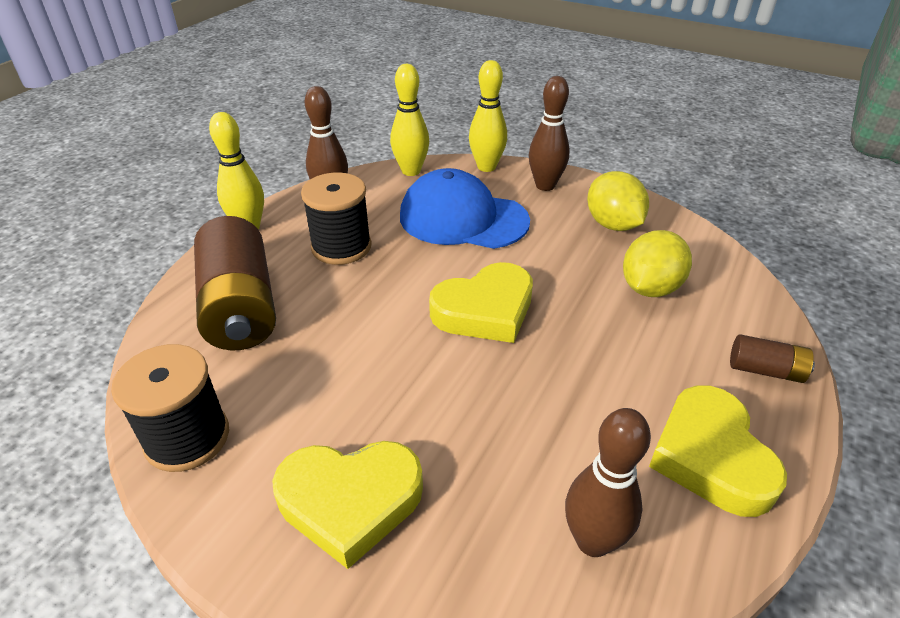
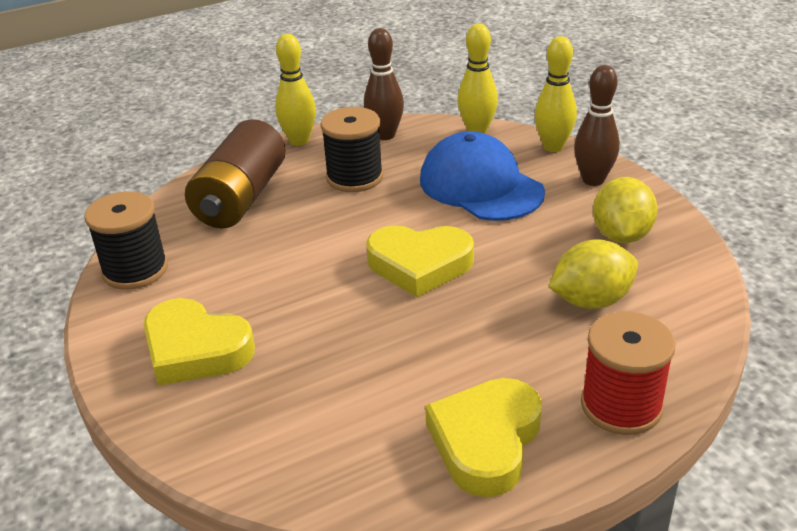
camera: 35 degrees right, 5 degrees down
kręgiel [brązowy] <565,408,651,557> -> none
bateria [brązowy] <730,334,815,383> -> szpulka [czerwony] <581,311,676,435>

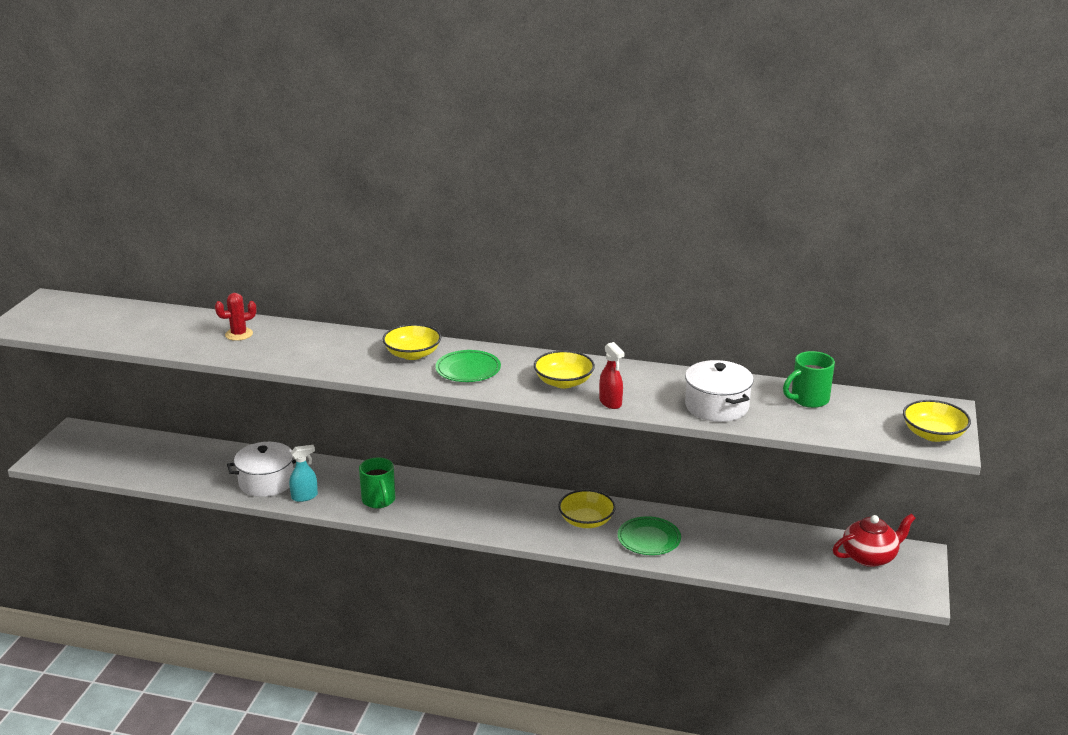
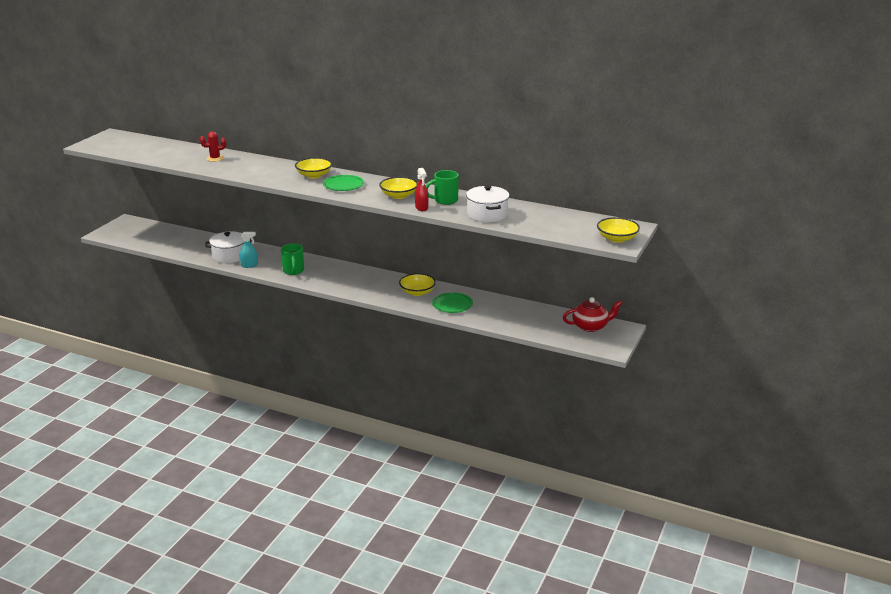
camera: 10 degrees right, 0 degrees up
kubek [zielony] <783,351,835,408> -> kubek [zielony] <426,170,459,205>, shifted

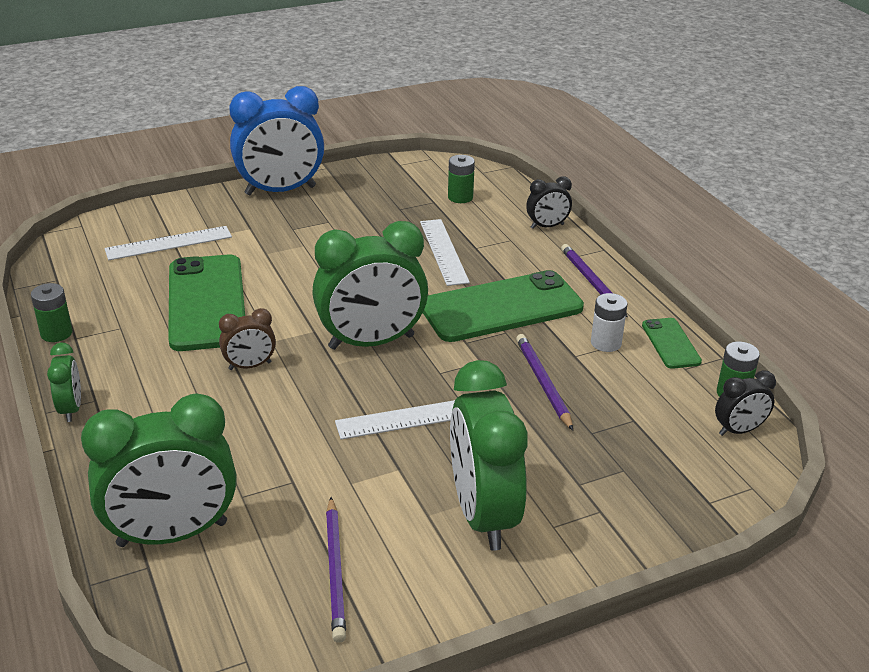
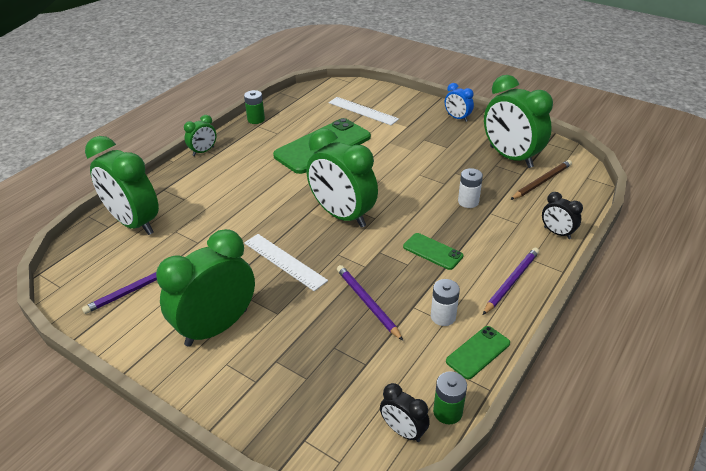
camera: 60 degrees right, 5 degrees up
budzik [brązowy] <219,308,276,370> -> none
none -> budzik [zielony] <484,75,553,168>
linijka [biały] <420,219,470,286> -> bateria [biały] <458,168,483,208>
bateria [zielony] <448,155,475,203> -> ołówek [brązowy] <510,160,572,200>
ołówek [fioletowy] <516,334,573,431> -> ołówek [fioletowy] <337,265,403,341>, 75 degrees counterclockwise
budzik [niebieski] <230,86,324,195> -> budzik [niebieski] <445,83,474,122>, x0.48
telefon [zielony] <423,270,584,342> -> telefon [zielony] <403,233,463,270>, x0.48

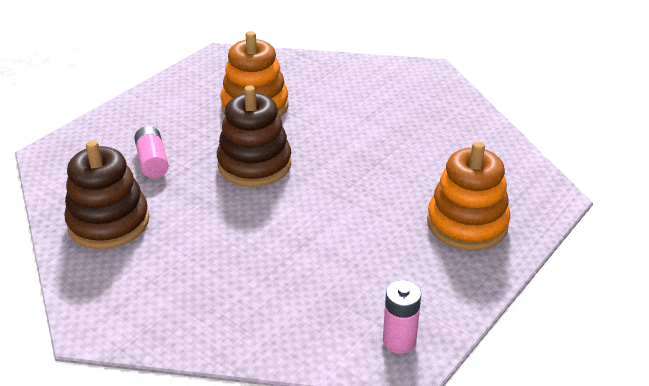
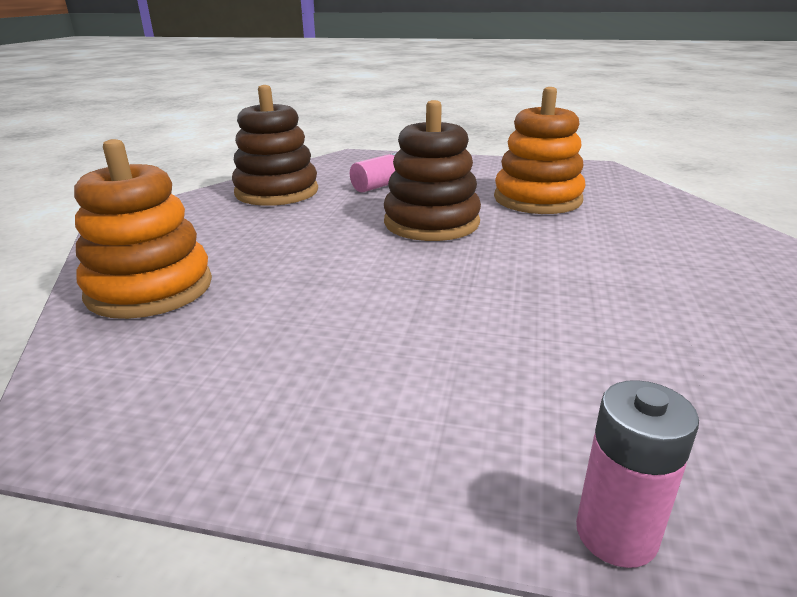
camera: 65 degrees right, 10 degrees down
bateria [różowy] <383,280,421,354> -> bateria [różowy] <576,380,699,568>, shifted
zabawka nakładanka [pomarańczowy] <427,141,510,250> -> zabawka nakładanka [pomarańczowy] <74,139,212,319>, shifted

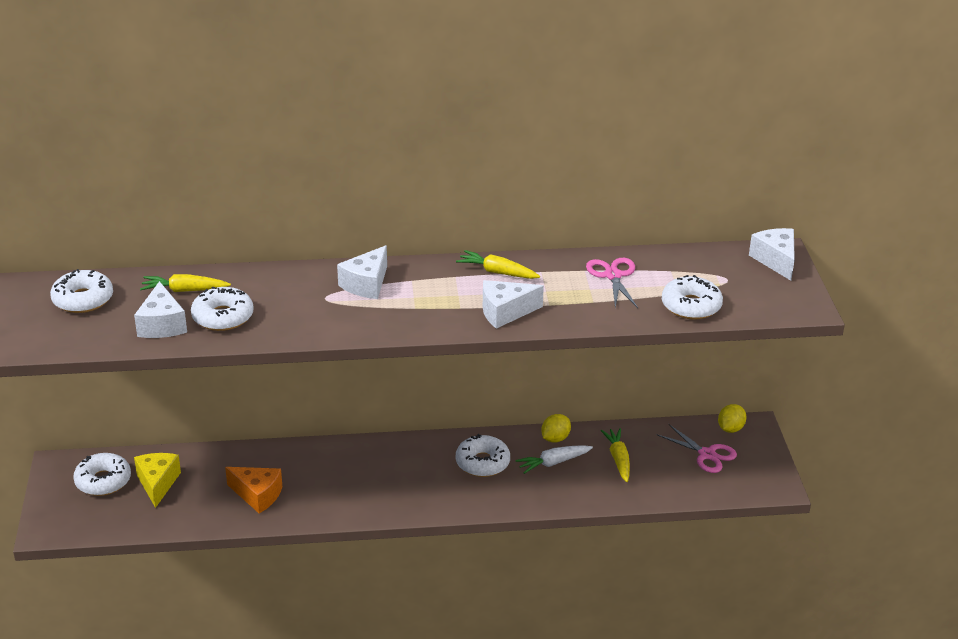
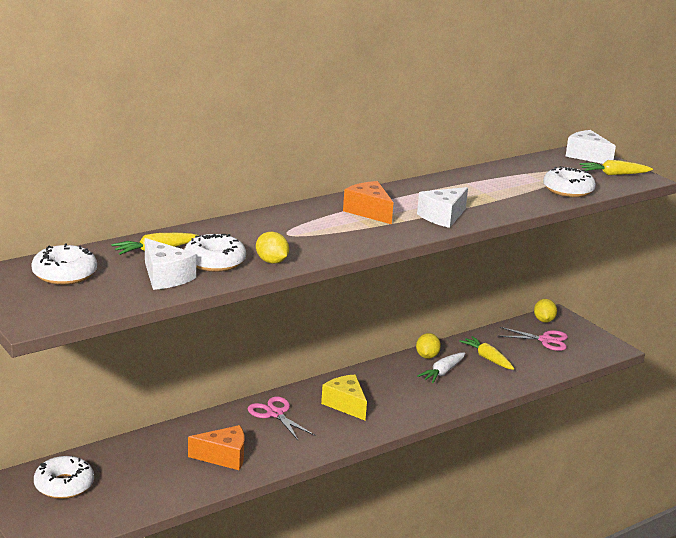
camera: 30 degrees left, 10 degrees down
ser [biały] <337,245,387,299> -> none
donut [biały] <456,434,510,477> -> none
none -> cytryna [żółty] <256,232,289,264>
none -> ser [pomarańczowy] <343,181,394,224>
ser [żółty] <134,453,181,508> -> ser [żółty] <321,374,367,420>, shifted
marchewka [żółty] <456,250,540,279> -> marchewka [żółty] <579,160,653,175>, shifted
nożyczki [różowy] <586,258,638,308> -> nożyczki [różowy] <248,397,315,440>, shifted

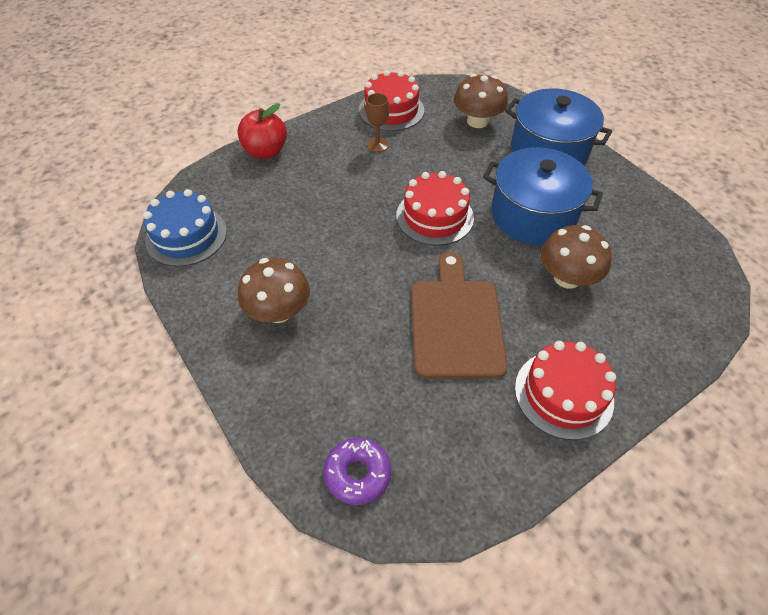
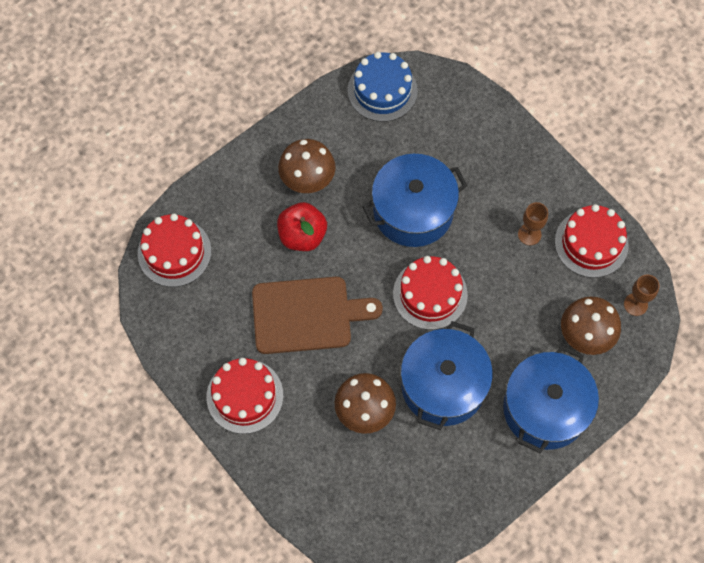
camera: 85 degrees right, 15 degrees up
none -> garnek [niebieski] <362,154,468,247>
none -> kielich [brązowy] <624,274,660,316>
jabłko [czerwony] <237,103,287,159> -> jabłko [czerwony] <277,202,327,251>, shifted
donut [fioletowy] <324,438,391,505> -> tort [czerwony] <138,213,211,287>

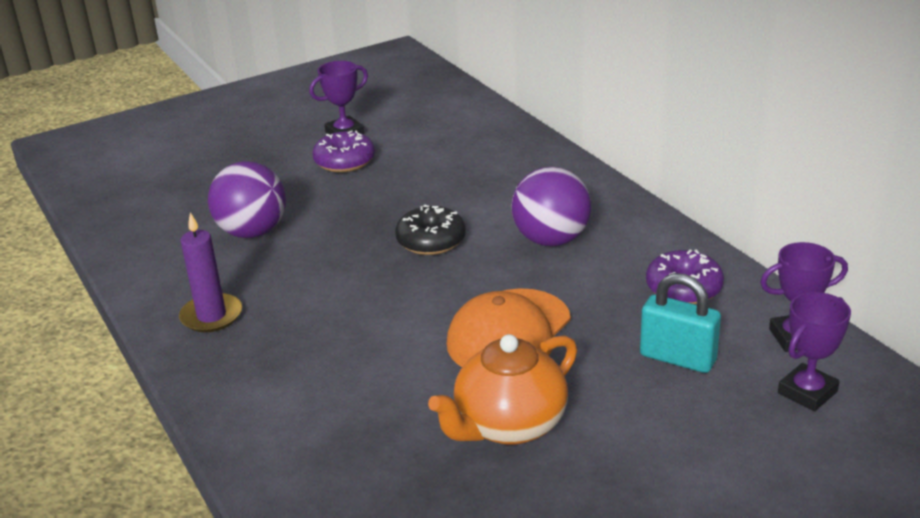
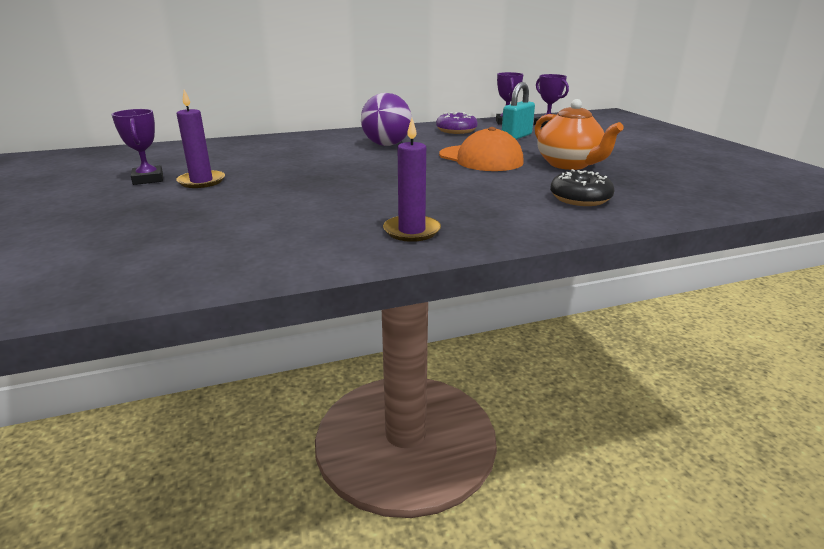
camera: 80 degrees left, 5 degrees down
piłka [fioletowy] <208,161,286,238> -> none
donut [czarny] <395,205,466,255> -> donut [czarny] <550,169,615,206>, shifted
donut [fioletowy] <312,130,375,172> -> świeca [fioletowy] <176,90,225,188>

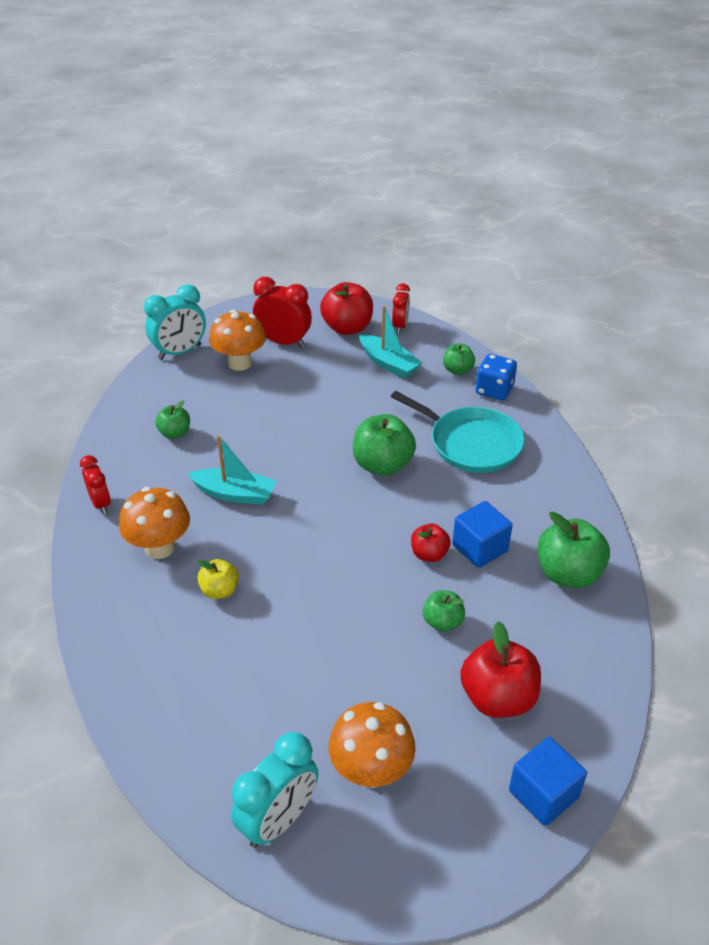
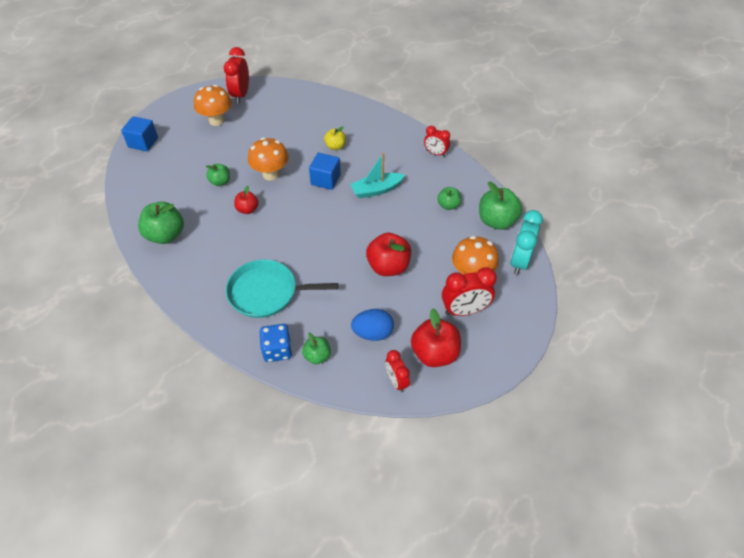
camera: 145 degrees right, 10 degrees up
grzyb [pomarańczowy] <119,487,190,559> -> grzyb [pomarańczowy] <248,137,289,181>, shifted
jabłko [zielony] <353,414,416,476> -> jabłko [zielony] <479,182,522,230>, shifted
sześcian [niebieski] <452,501,513,568> -> sześcian [niebieski] <309,153,341,190>, shifted
jabłko [czerwony] <460,621,541,718> -> jabłko [czerwony] <366,233,411,276>, shifted
łódka [turkusowy] <359,305,422,378> -> jajko [niebieski] <351,309,394,341>
budzik [turkusowy] <231,732,318,848> -> budzik [czerwony] <224,47,249,103>

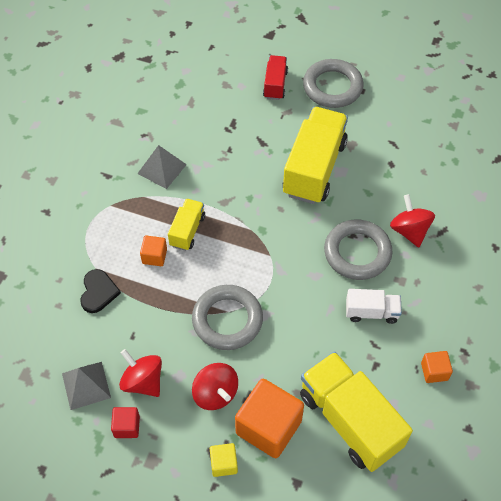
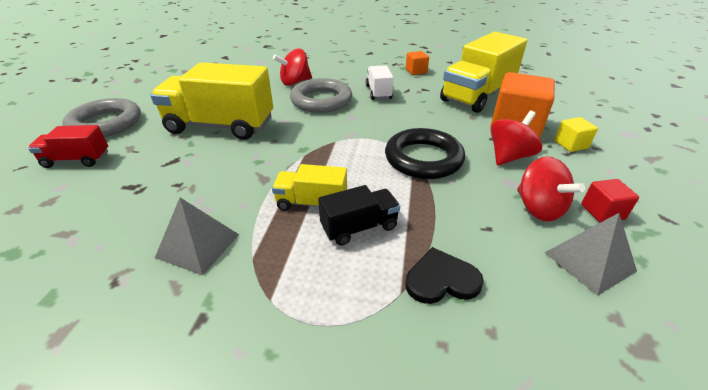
camera: 100 degrees left, 20 degrees down
sześcian [pomarańczowy] <140,236,167,266> -> ciężarówka [czarny] <318,185,400,246>
pierścień [szary] <192,285,263,350> -> pierścień [czarny] <385,128,465,179>
bączek [czerwony] <119,349,162,397> -> bączek [czerwony] <517,156,585,221>, 60 degrees counterclockwise

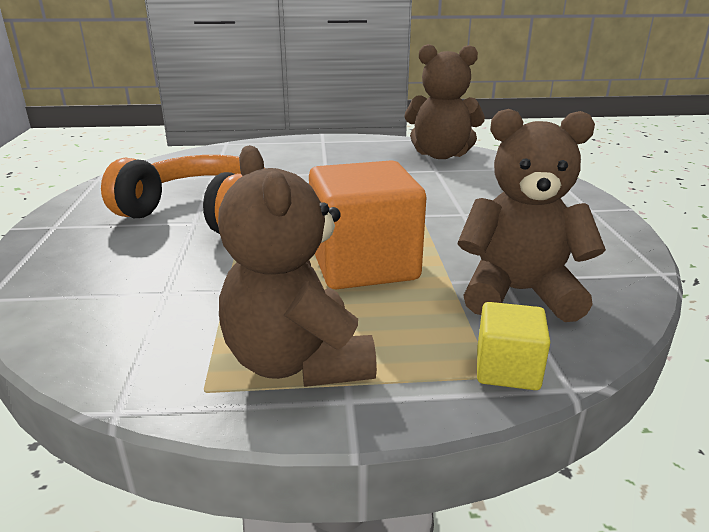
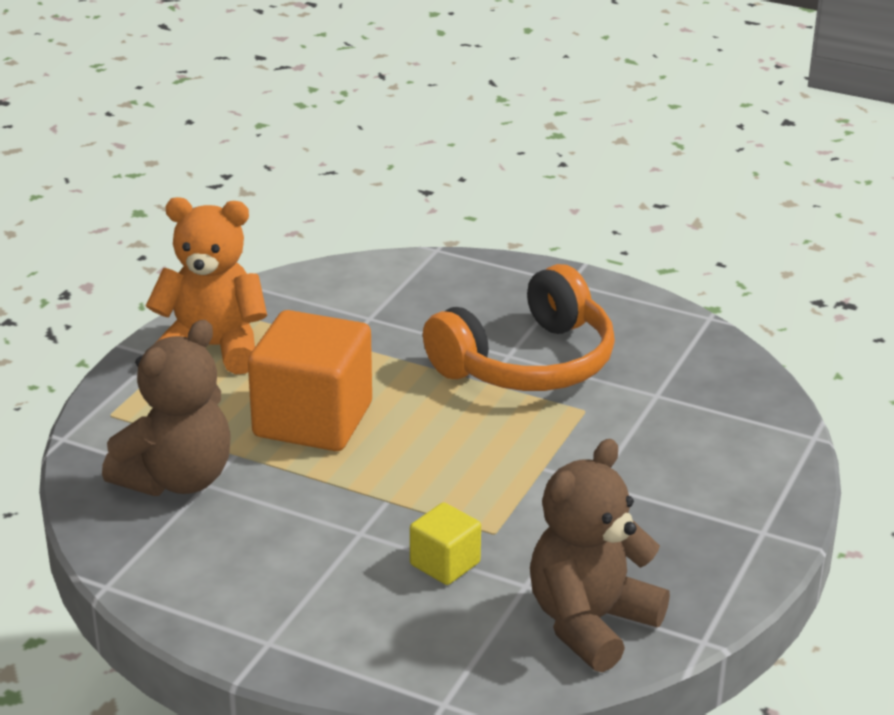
camera: 120 degrees right, 5 degrees up
sześcian [żółty] <477,302,550,390> -> sześcian [żółty] <410,502,481,585>, shifted
miś [brązowy] <218,145,377,387> -> miś [pomarańczowy] <146,197,267,375>

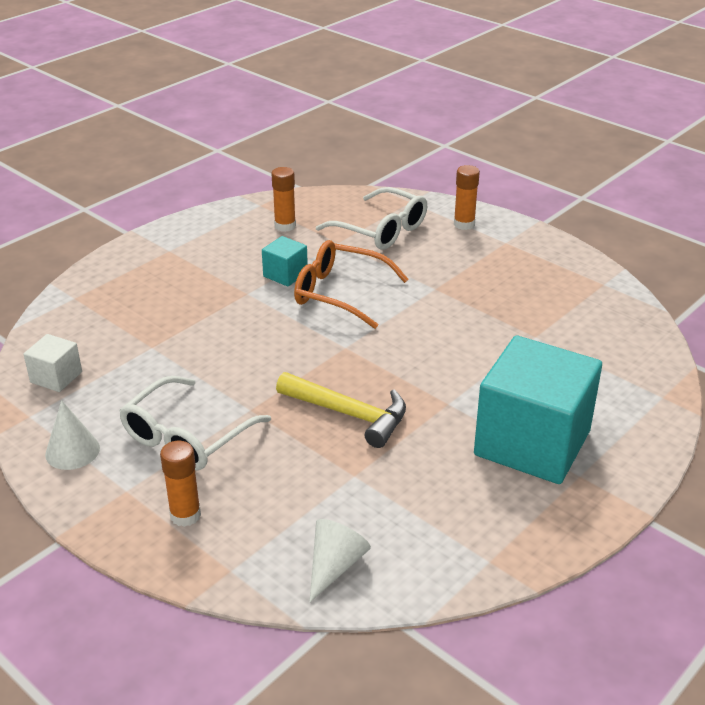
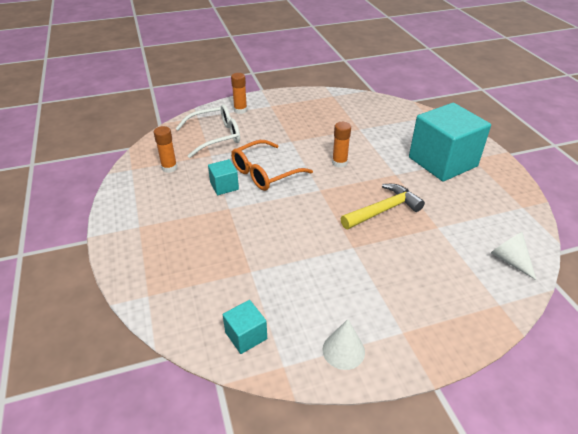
camera: 60 degrees left, 5 degrees up
okulary [biały] <119,376,271,470> -> none
klej w sztyfcie [pomarańczowy] <160,441,201,527> -> klej w sztyfcie [pomarańczowy] <332,122,351,168>, shifted
sześcian [biały] <23,334,82,392> -> sześcian [turkusowy] <223,300,267,354>

